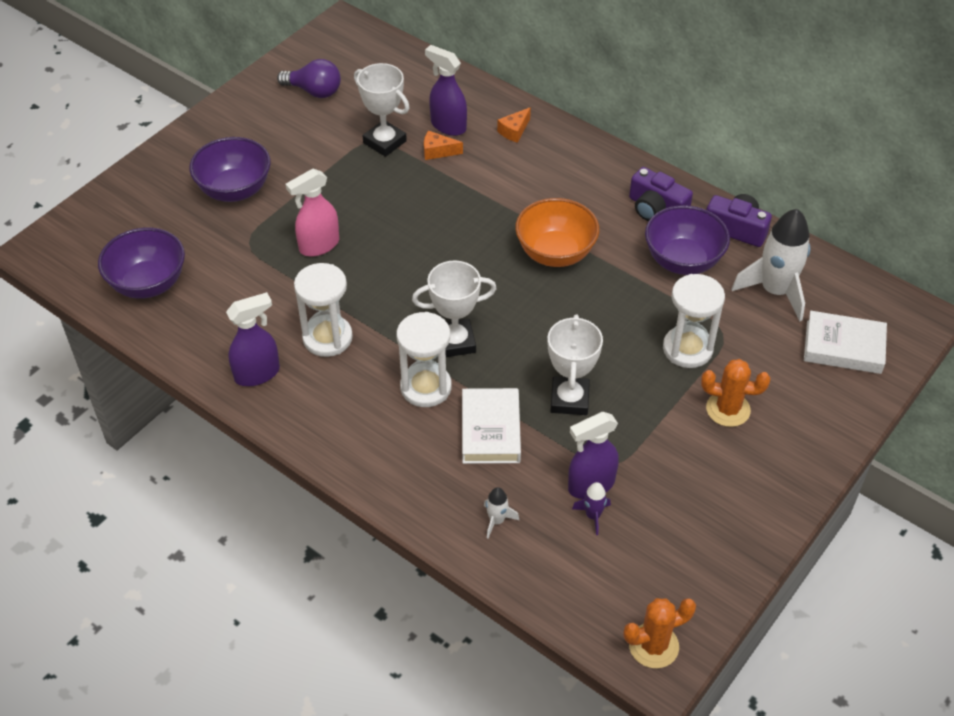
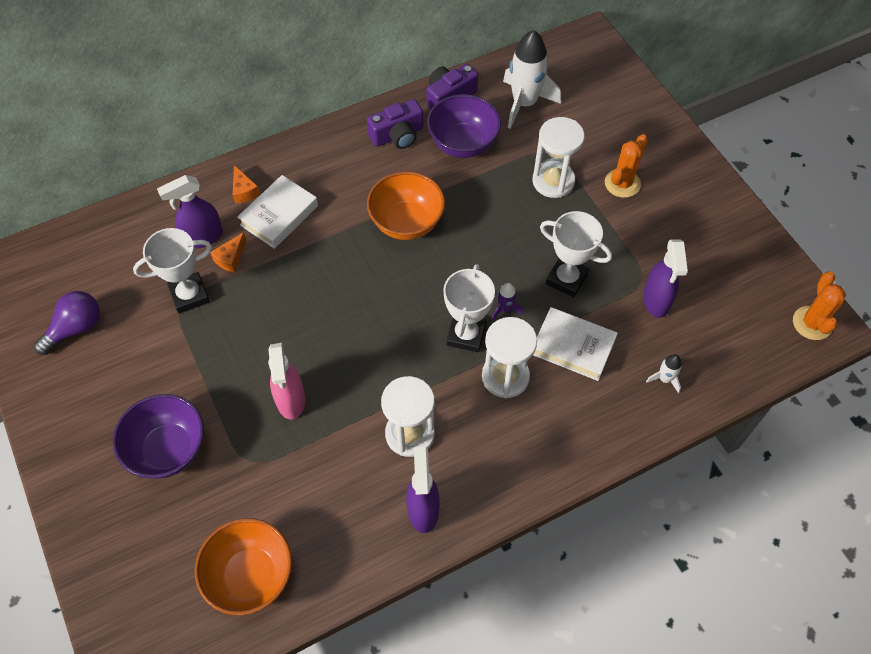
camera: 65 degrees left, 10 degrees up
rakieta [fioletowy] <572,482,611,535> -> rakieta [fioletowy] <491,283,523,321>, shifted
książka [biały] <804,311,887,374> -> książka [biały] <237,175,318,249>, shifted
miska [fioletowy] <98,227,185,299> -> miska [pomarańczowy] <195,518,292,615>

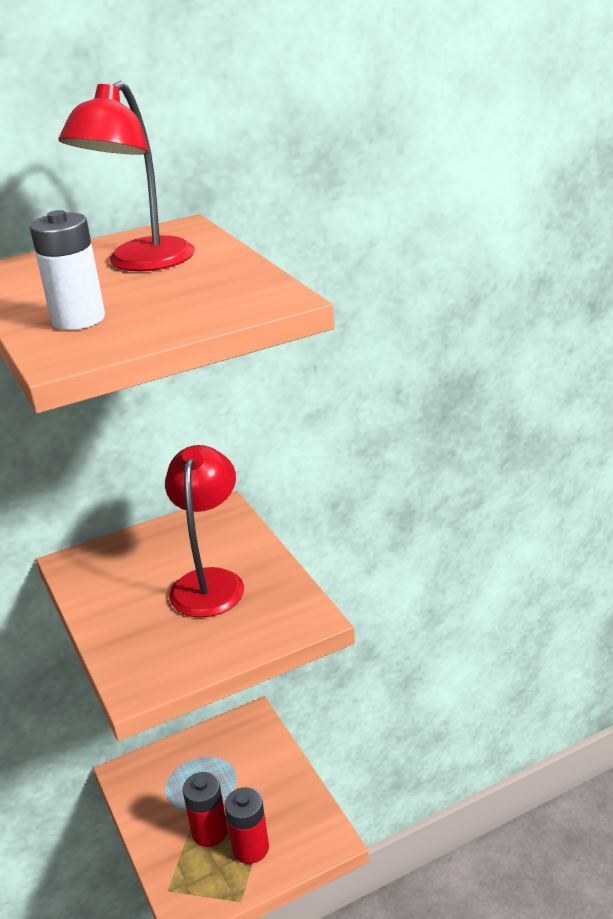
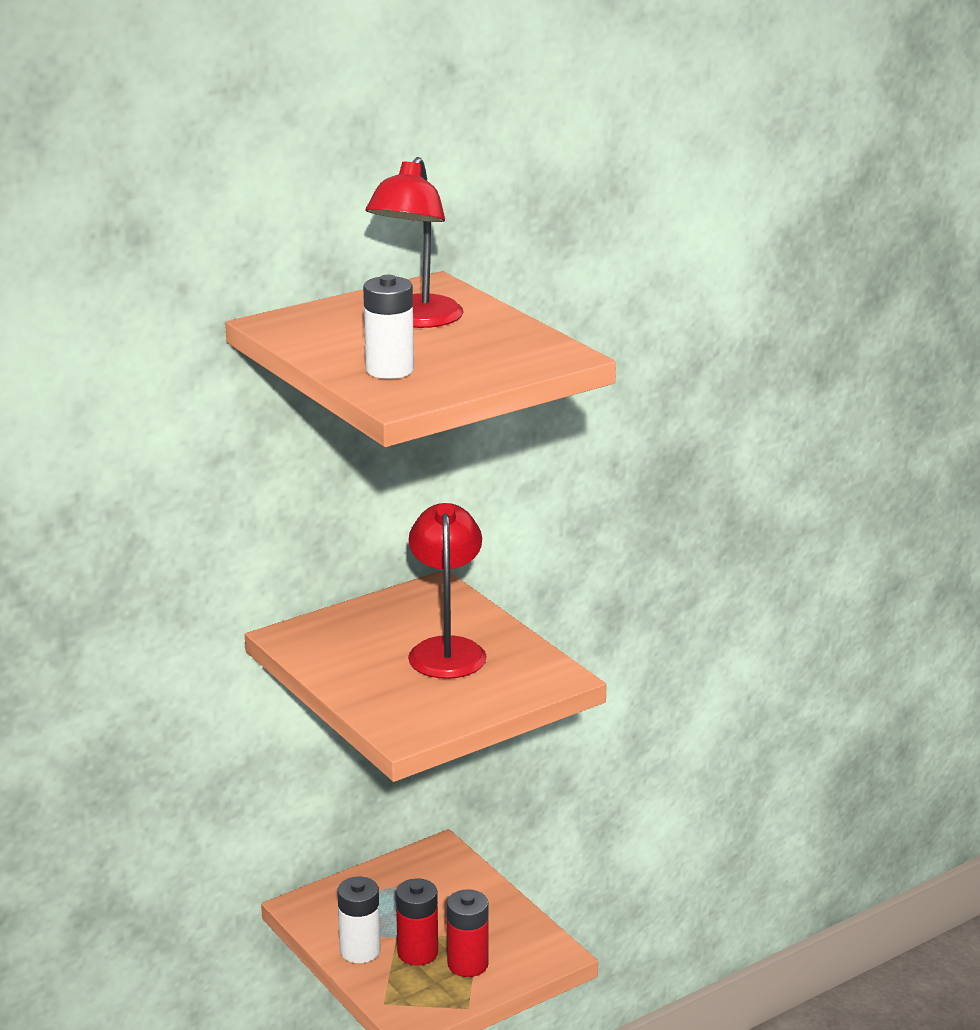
camera: 10 degrees left, 5 degrees down
none -> bateria [biały] <337,877,380,963>

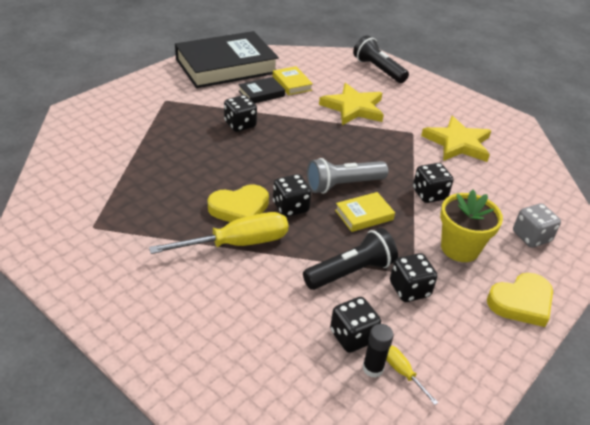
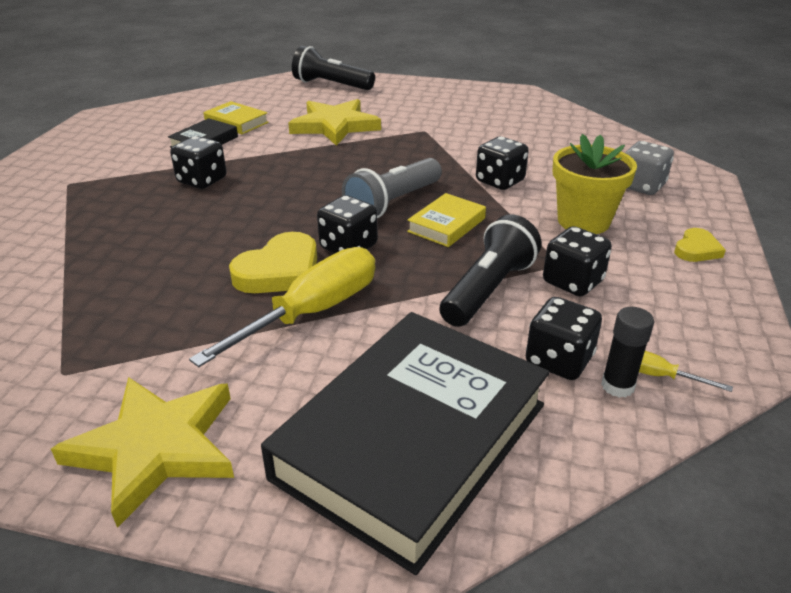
camera: 25 degrees left, 5 degrees down
książka [czarny] <175,31,279,88> -> książka [czarny] <261,312,550,575>, shifted
gwiazda [żółty] <421,116,491,162> -> gwiazda [żółty] <51,377,234,528>, shifted
serce [żółty] <487,273,553,327> -> serce [żółty] <674,228,726,262>, x0.58

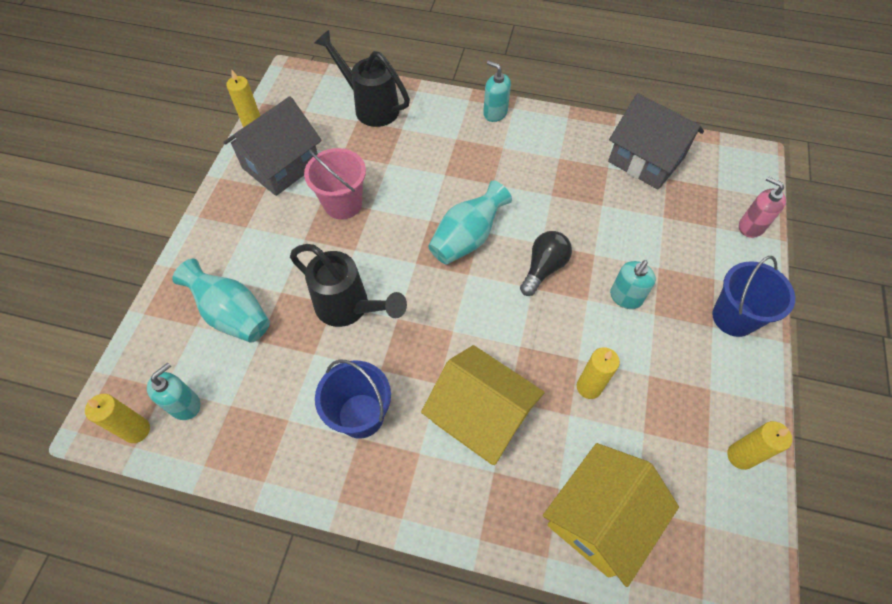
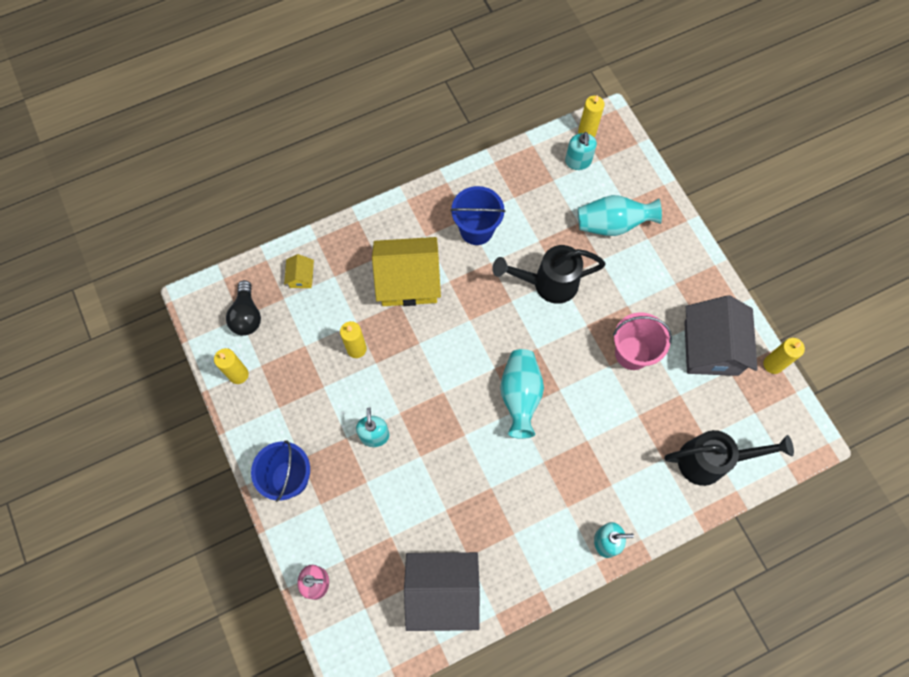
camera: 140 degrees right, 10 degrees up
żarówka [czarny] <520,231,572,296> -> żarówka [czarny] <226,280,261,336>, shifted
domek [żółty] <543,443,679,587> -> domek [żółty] <284,254,314,288>, x0.43

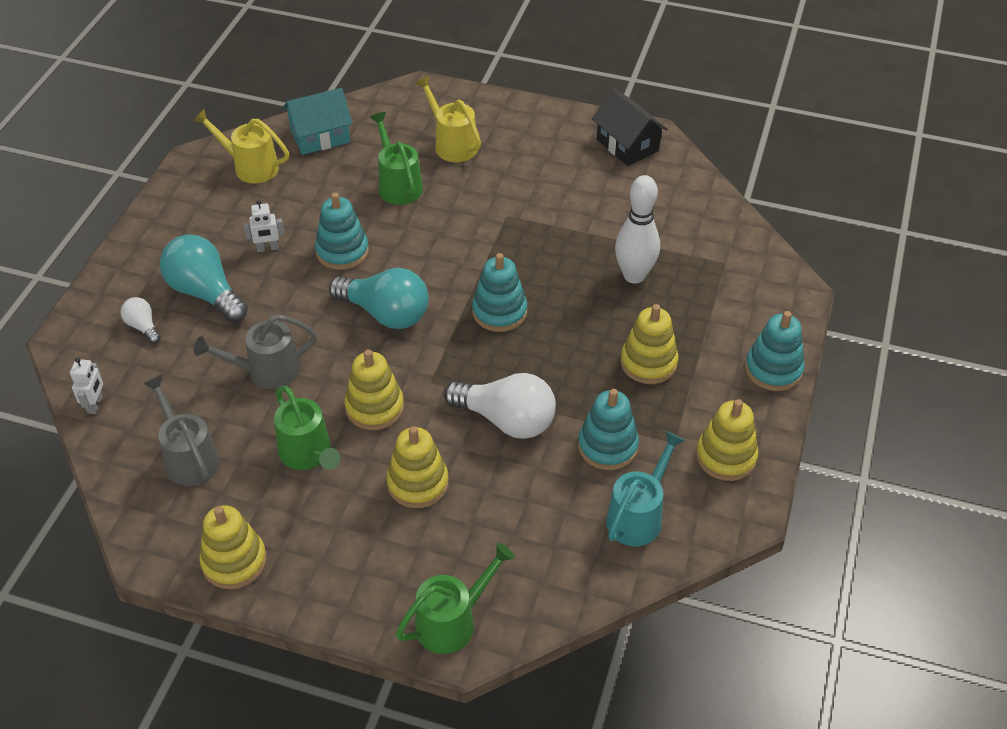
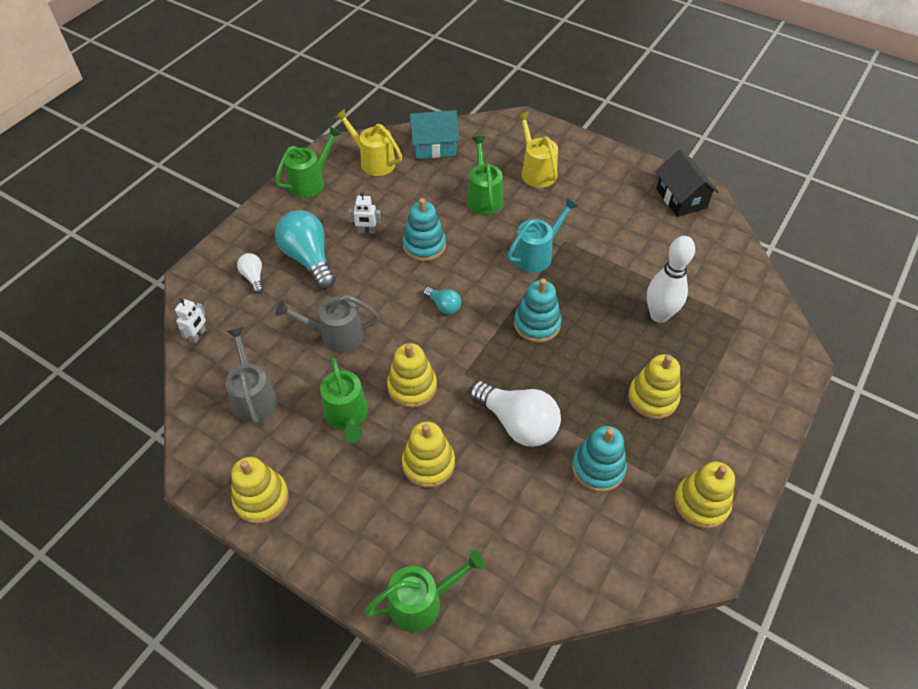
camera: 15 degrees right, 5 degrees up
zabawka nakładanka [turkusowy] <745,311,805,391> -> none
none -> konewka [zielony] <275,126,342,198>
konewka [turkusowy] <606,431,685,546> -> konewka [turkusowy] <507,197,578,273>, shifted
żarówka [turkusowy] <329,268,429,329> -> żarówka [turkusowy] <423,287,461,314>, x0.49

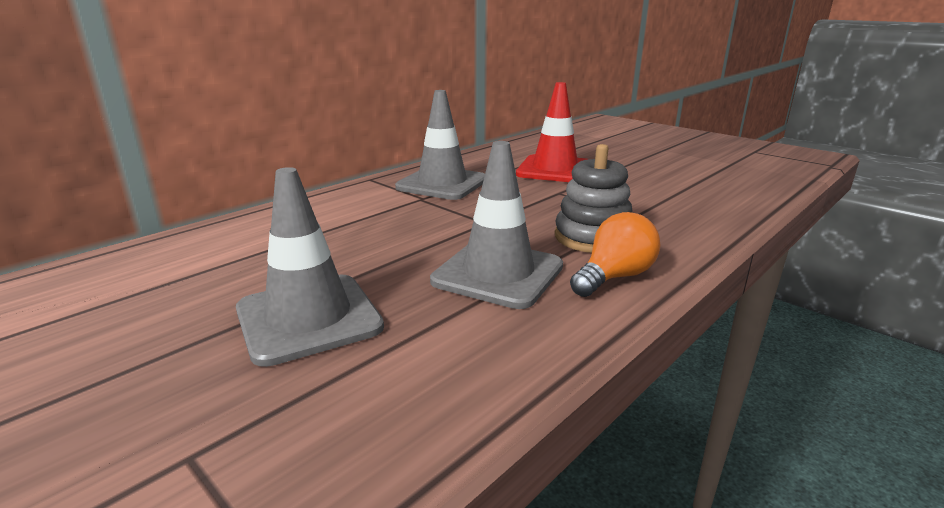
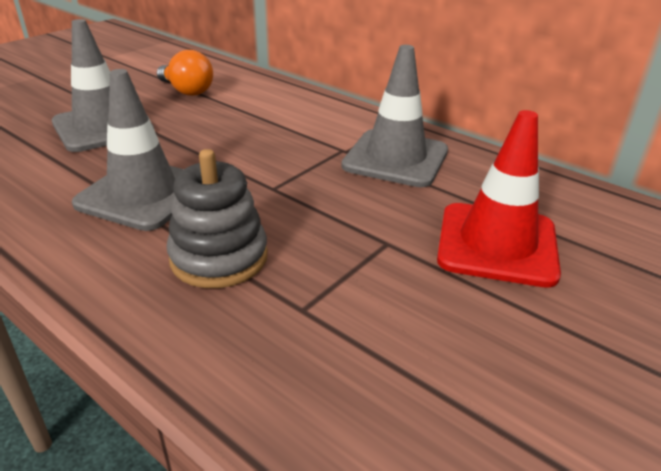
camera: 85 degrees right, 10 degrees up
żarówka [pomarańczowy] <570,212,661,297> -> żarówka [pomarańczowy] <157,50,213,96>, shifted

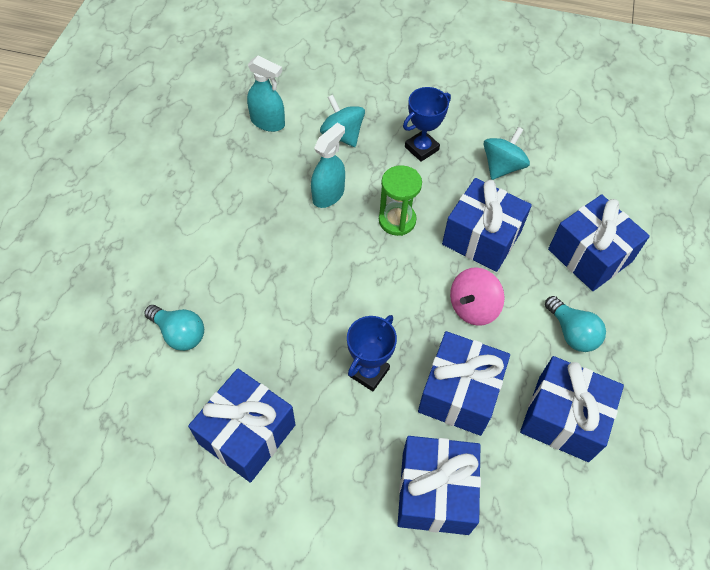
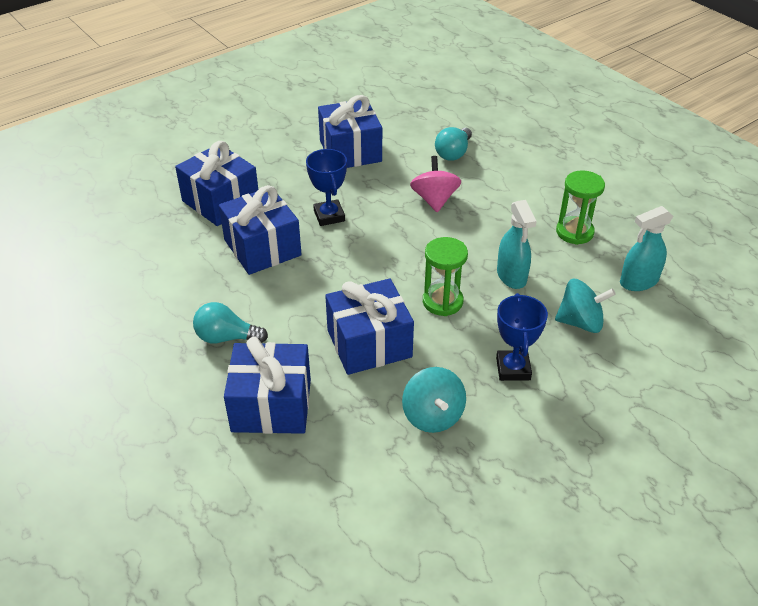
camera: 130 degrees right, 15 degrees down
prezent [niebieski] <520,356,624,462> -> none
none -> klepsydra [zielony] <556,170,605,245>
bączek [różowy] <450,267,505,326> -> bączek [różowy] <410,156,461,212>, shifted
żarówka [turkusowy] <144,305,204,351> -> żarówka [turkusowy] <435,127,472,161>, 45 degrees counterclockwise

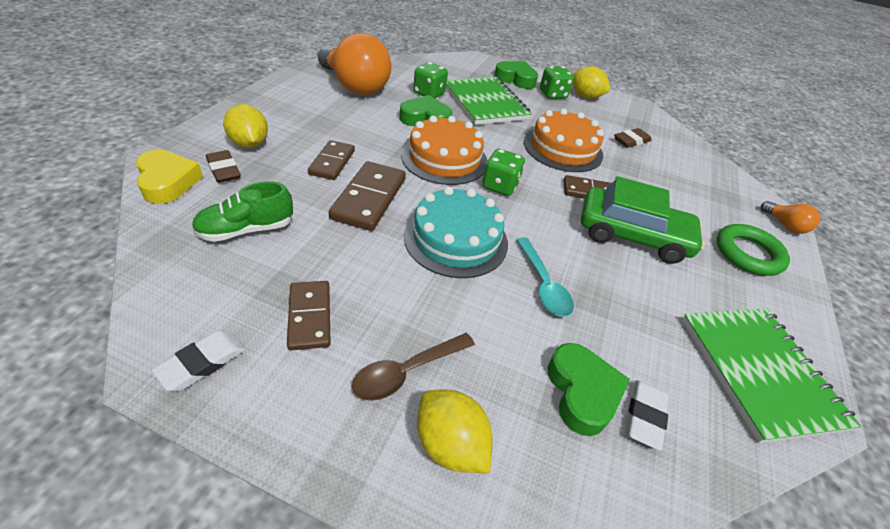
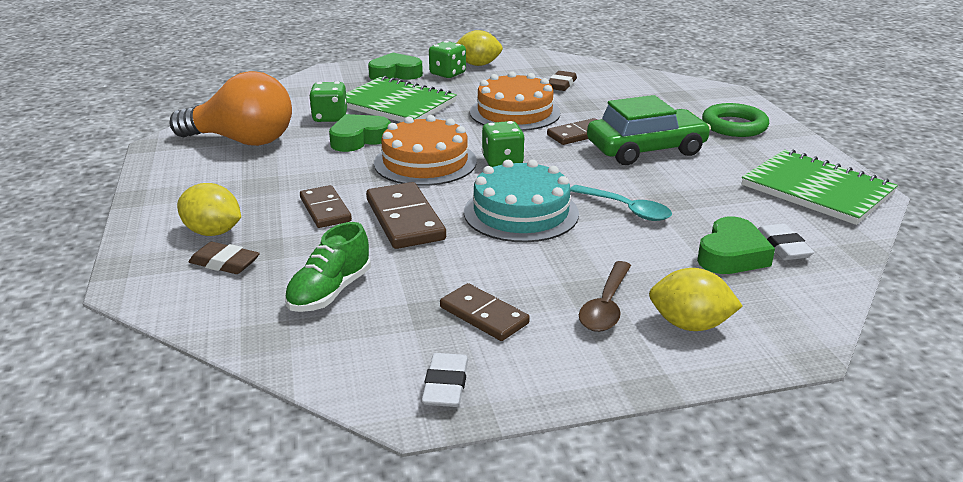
camera: 30 degrees left, 15 degrees down
serce [żółty] <136,150,203,204> -> none
żarówka [pomarańczowy] <761,201,820,234> -> none
serce [zielony] <547,343,630,436> -> serce [zielony] <697,217,775,274>, 75 degrees clockwise

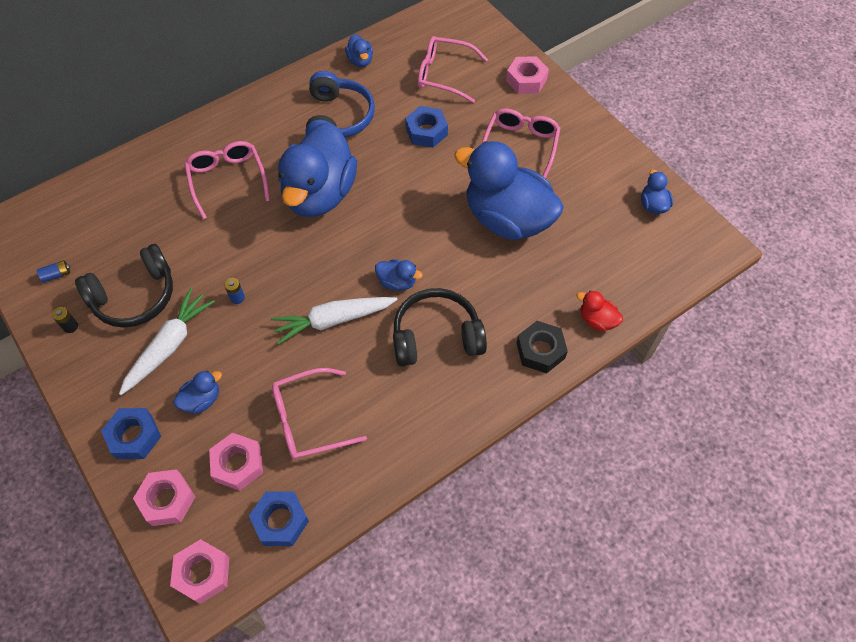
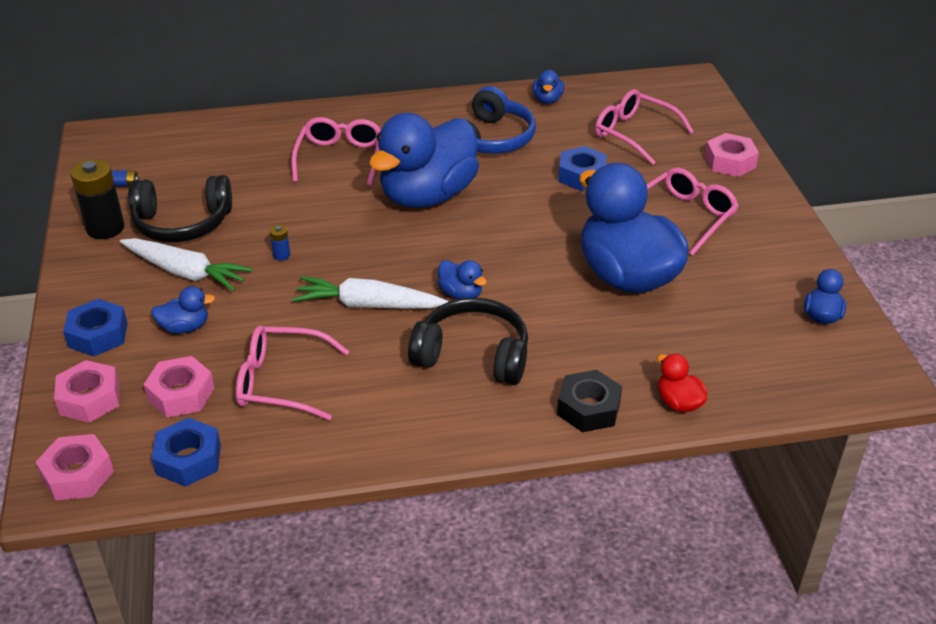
camera: 25 degrees right, 20 degrees down
marchewka [biały] <119,288,215,395> -> marchewka [biały] <120,238,253,292>, 60 degrees clockwise
bateria [czarny] <52,307,78,333> -> bateria [czarny] <70,159,125,239>, x2.26

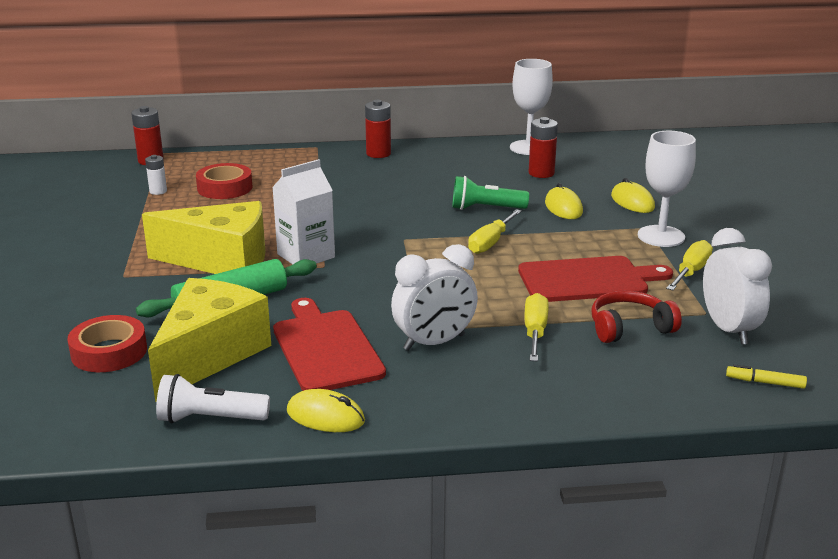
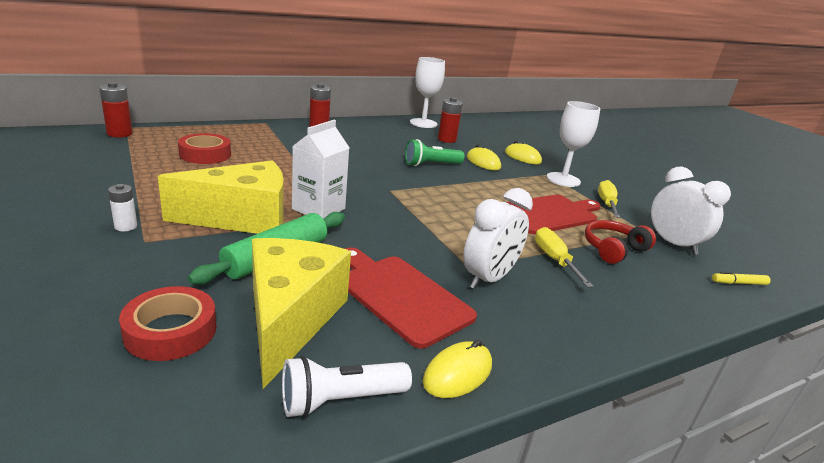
camera: 25 degrees left, 0 degrees up
śrubokręt [żółty] <468,209,522,254> -> none
bateria [biały] <145,155,167,195> -> bateria [biały] <108,184,137,231>, shifted
myszka [żółty] <287,389,365,432> -> myszka [żółty] <423,340,492,398>, 45 degrees counterclockwise

